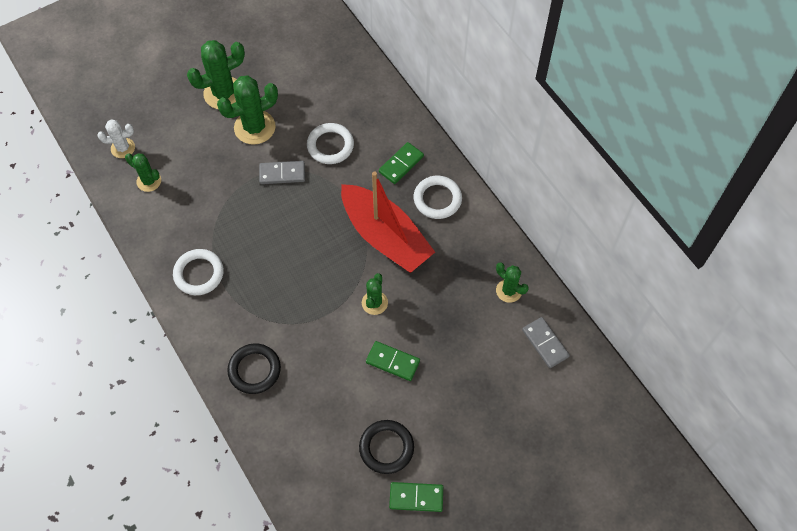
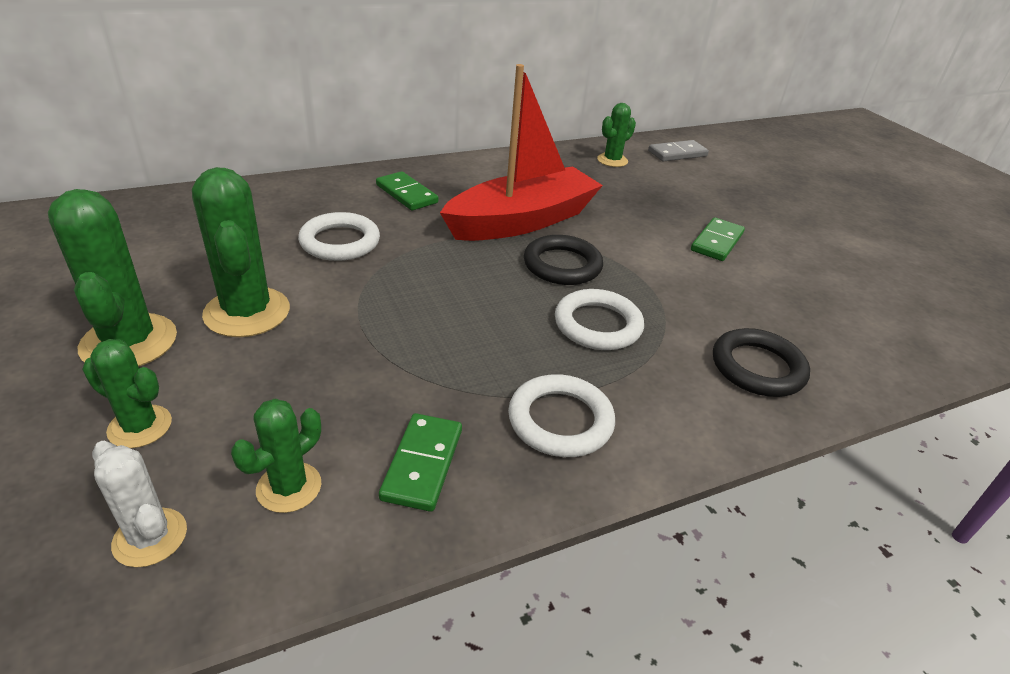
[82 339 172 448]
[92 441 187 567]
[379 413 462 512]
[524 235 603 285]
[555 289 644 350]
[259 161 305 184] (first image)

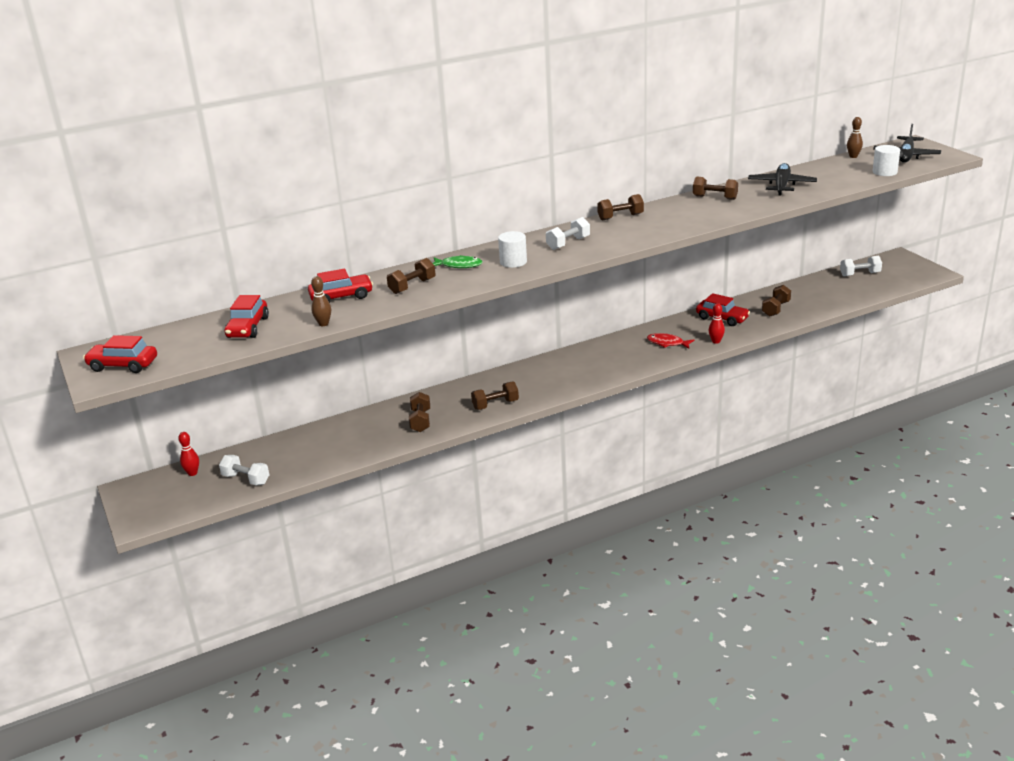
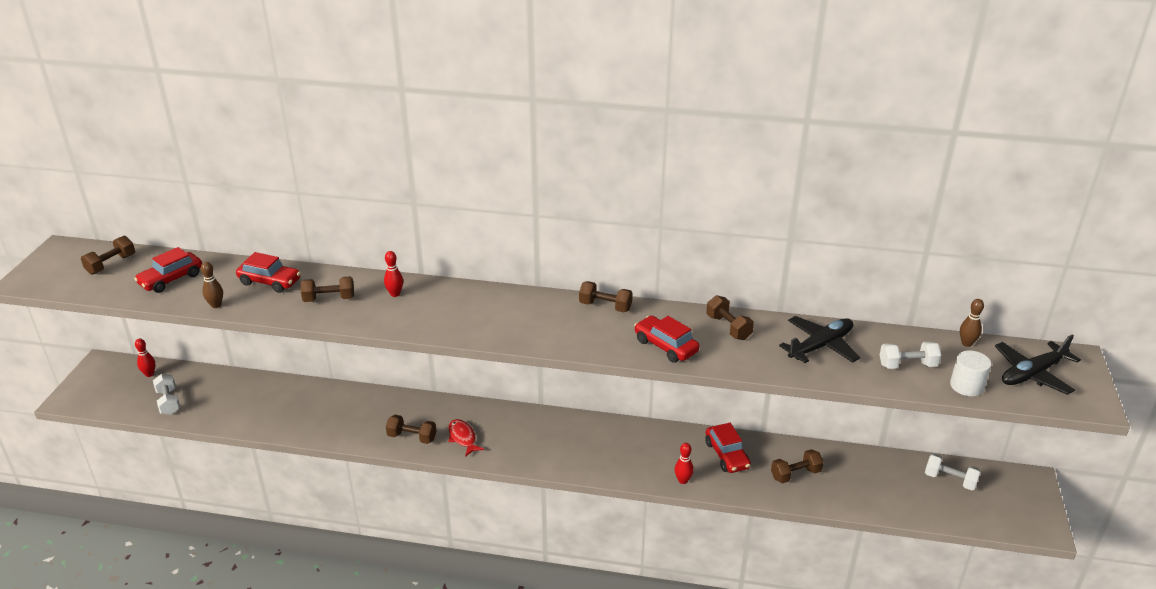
[81 236 135 275]
[384 251 403 297]
[448 419 484 457]
[634 316 699 363]
[880 341 941 369]
[498 231 527 268] (first image)

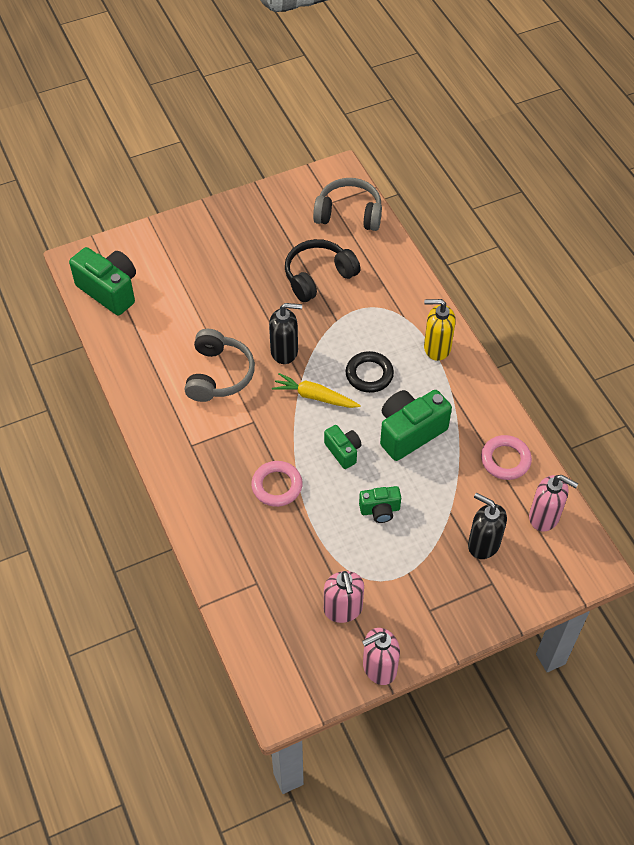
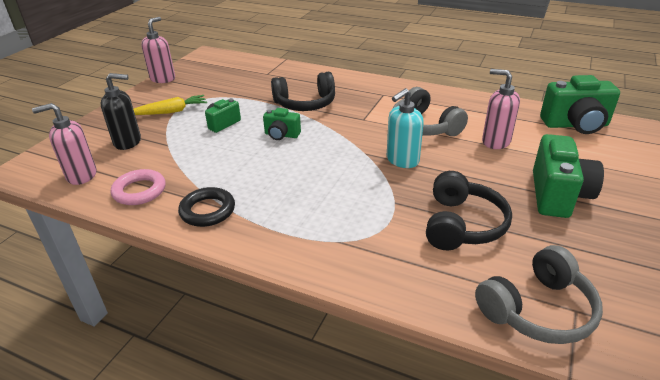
[133 95 207 115]
[178 187 235 227]
[271 72 335 111]
[387 88 424 168]
[482 69 520 149]
[533 134 604 218]
[424 299 456 361] (first image)

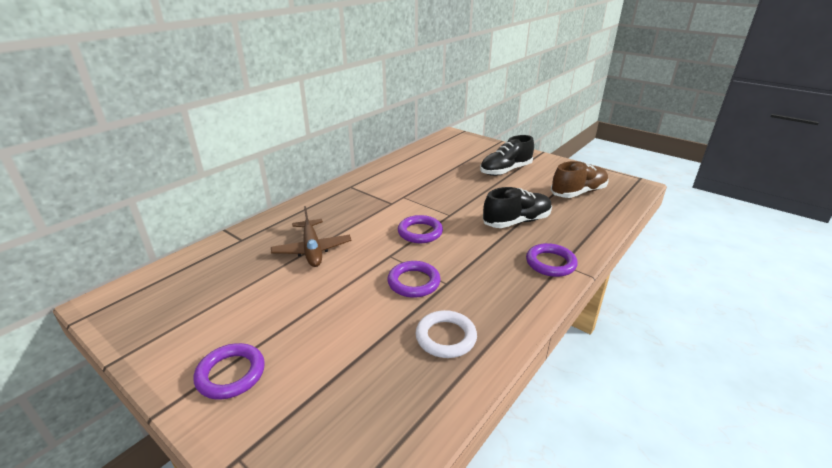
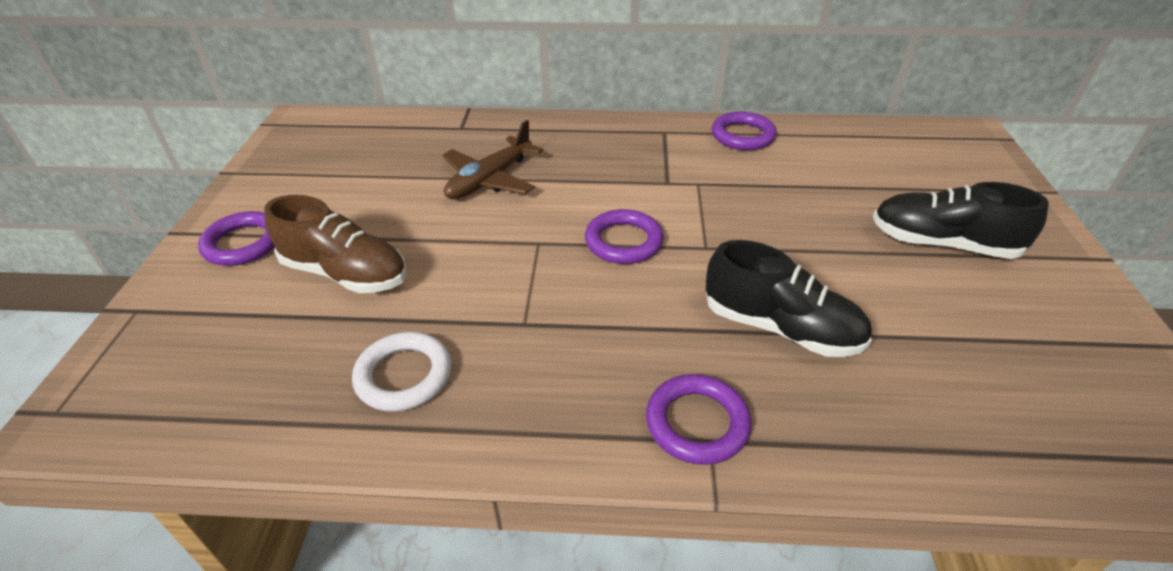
[264 195 407 293]
[712 111 777 150]

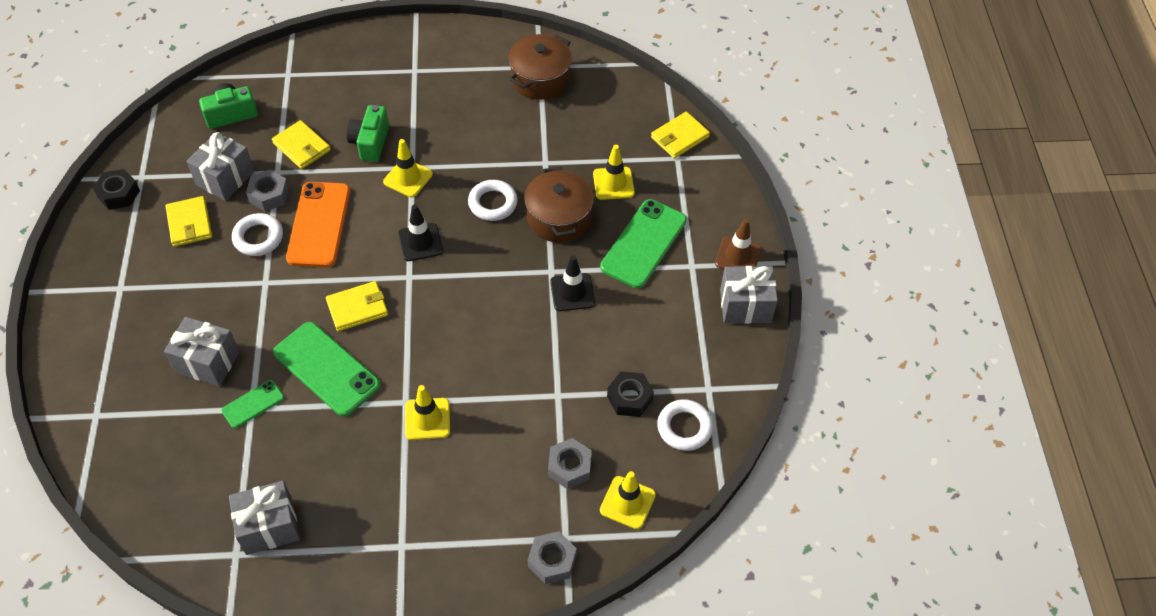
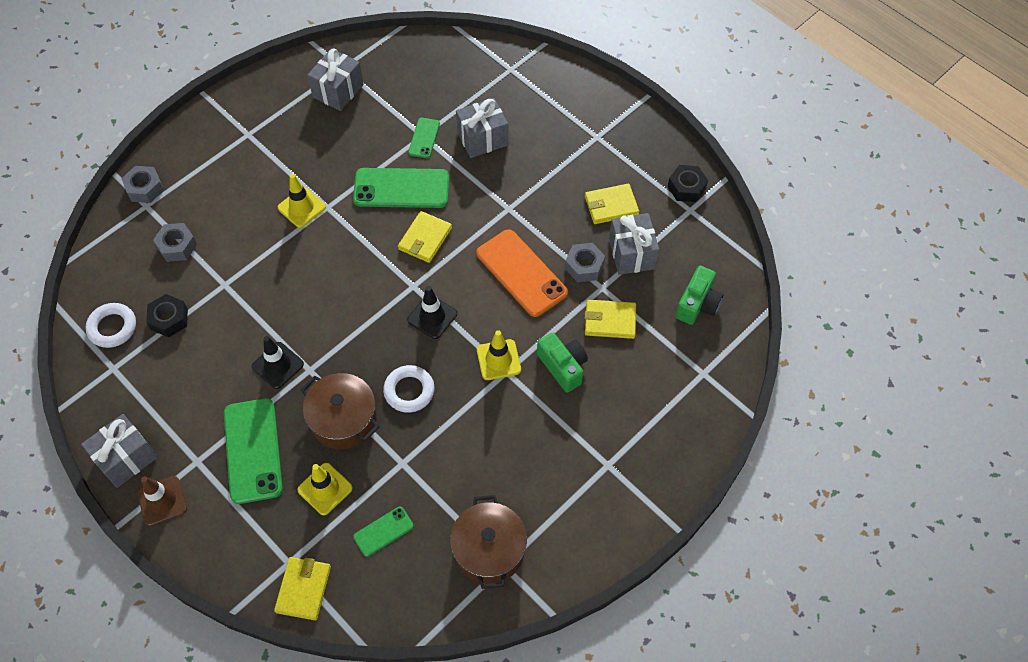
[353 507 414 557]
[585 184 639 224]
[232 213 283 256] (first image)
[600 471 656 529] (first image)

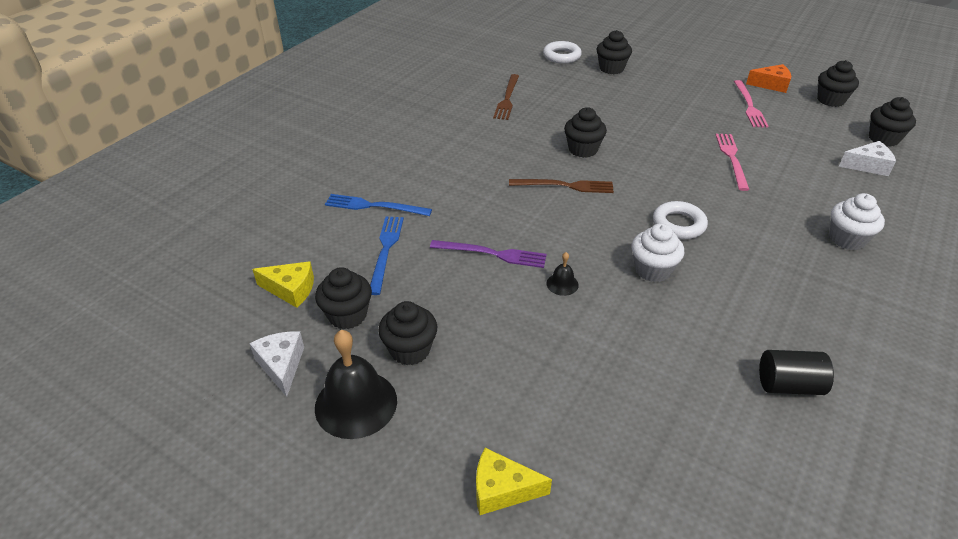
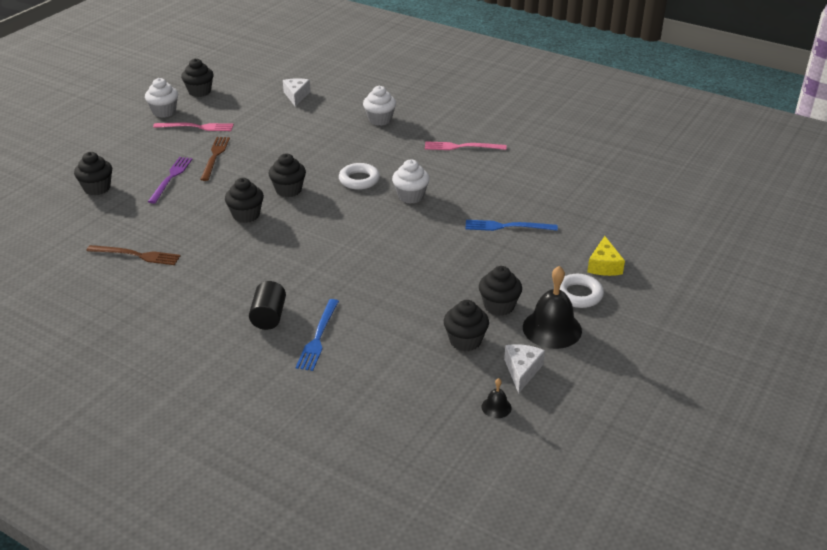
[145 78 178 118]
[148 157 193 204]
[200 137 230 181]
[249 281 286 330]
[269 154 306 197]
[425 141 506 150]
[465 220 558 231]
[482 378 512 418]
[504 344 545 394]
[560 274 604 308]
[252 261 314 308] (first image)

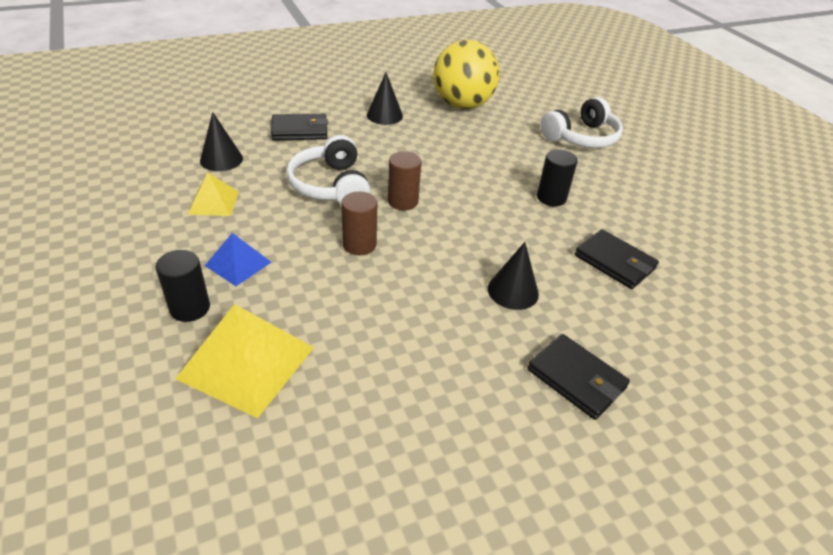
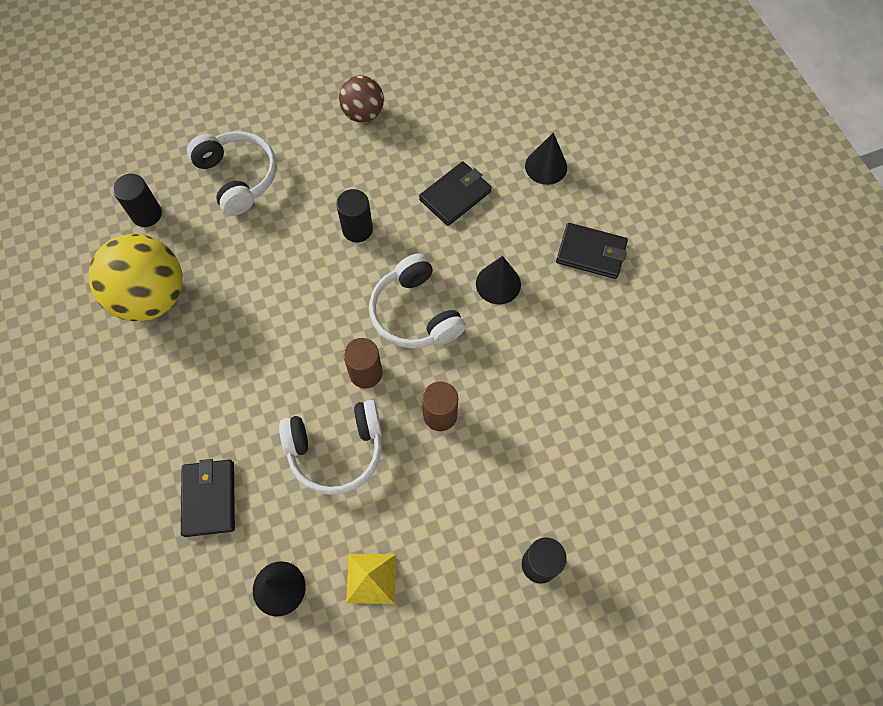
[113 174 162 227]
[339 75 384 123]
[369 253 466 348]
[525 132 567 185]
[556 223 628 279]
[175 304 314 418] (first image)
[205 233 271 286] (first image)

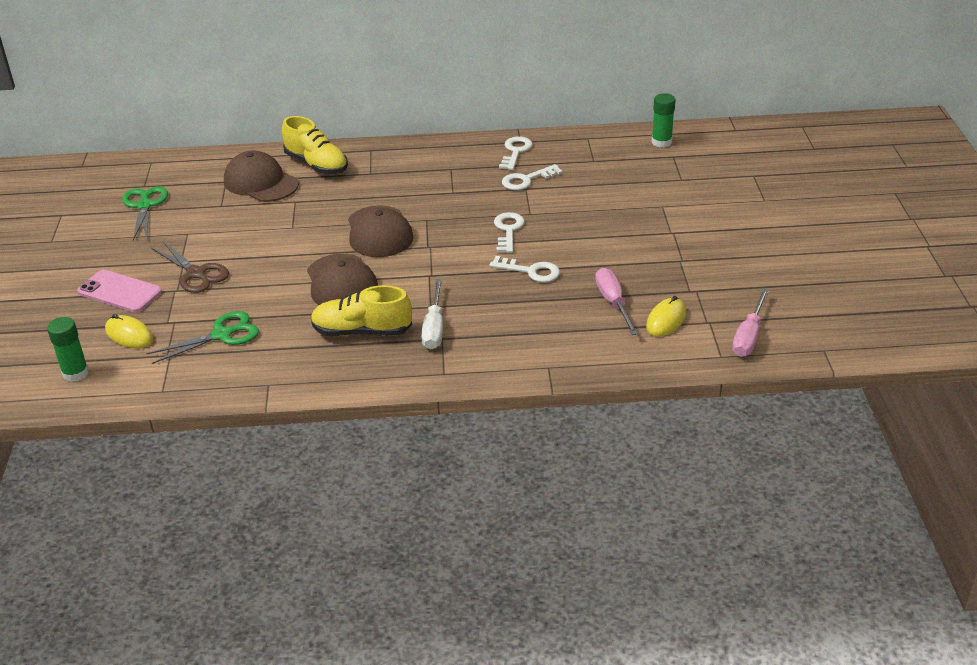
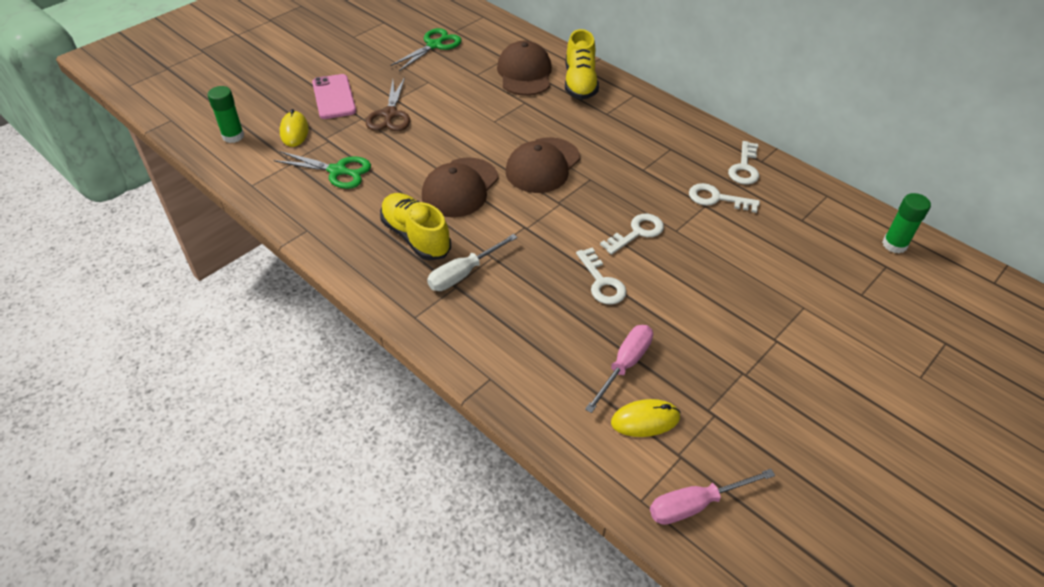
[728 141 759 184]

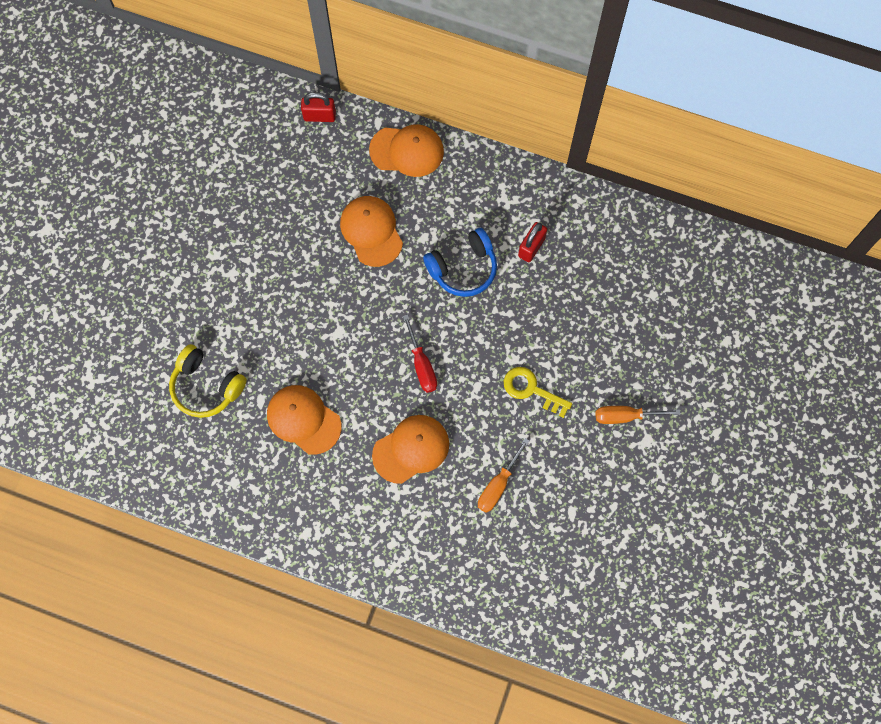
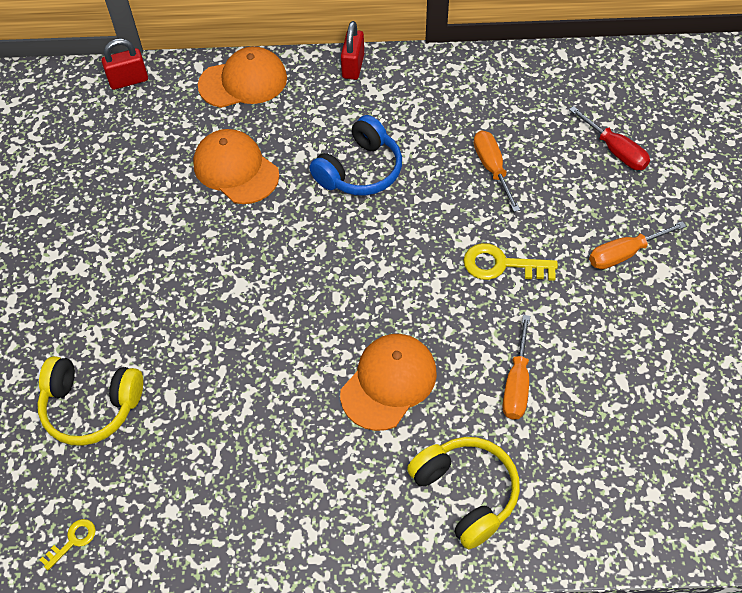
[40 519 96 570]
[341 21 364 80]
[407 437 520 549]
[474 130 520 212]
[569 106 650 170]
[267 385 342 455] (first image)

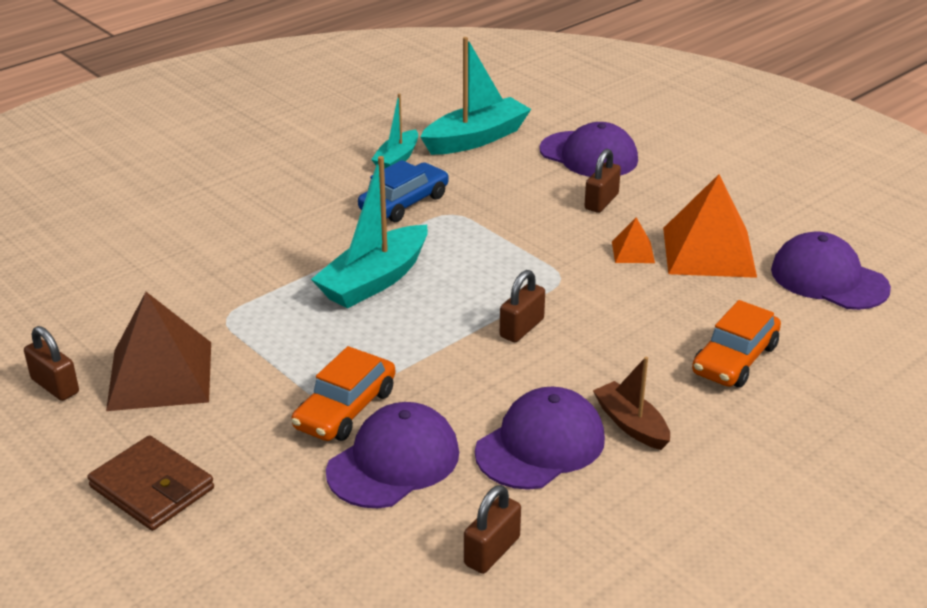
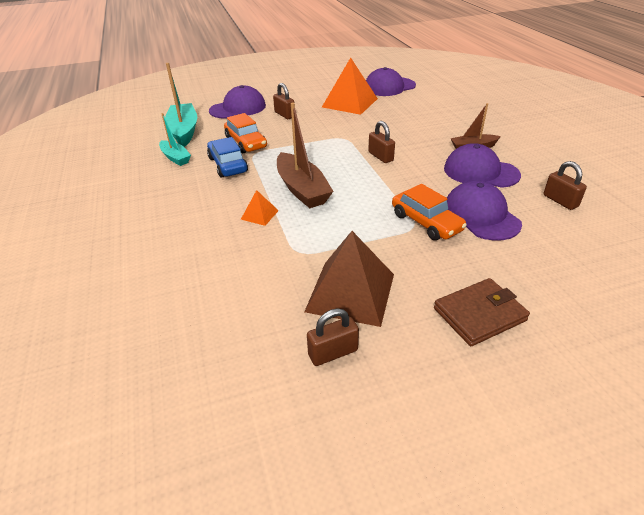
[224 113 267 153]
[241 190 279 226]
[277 103 333 208]
[444 143 521 188]

